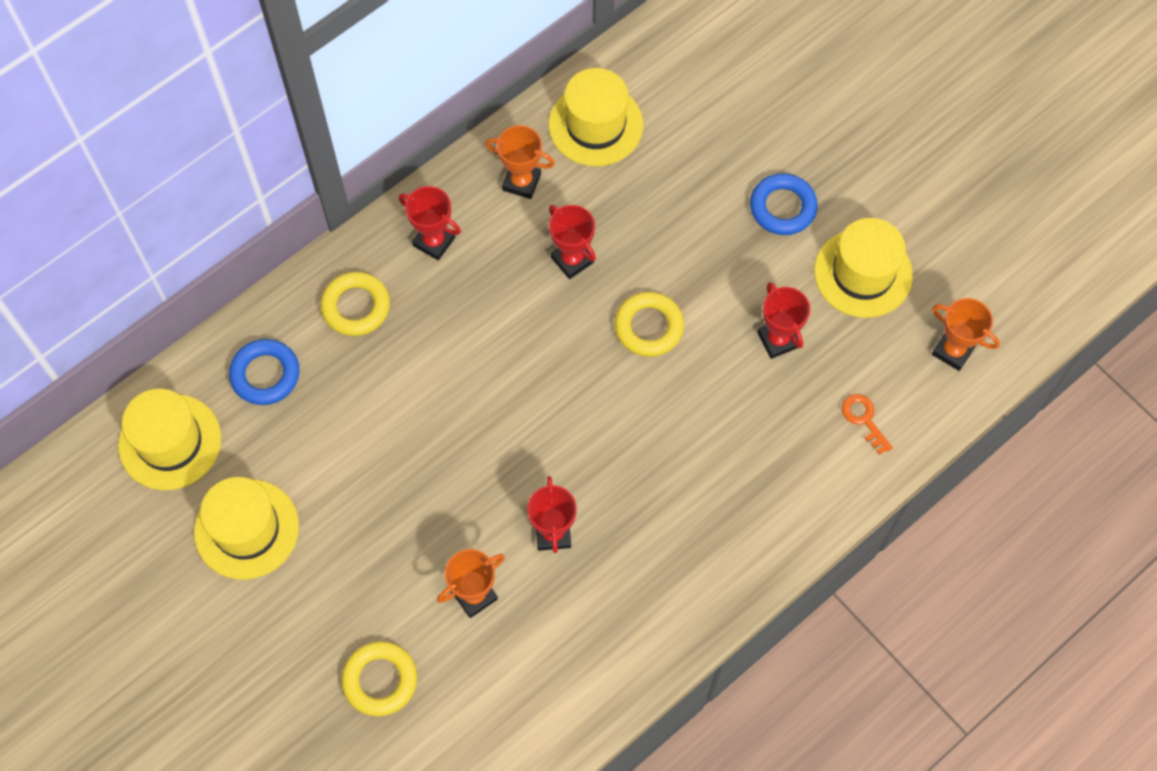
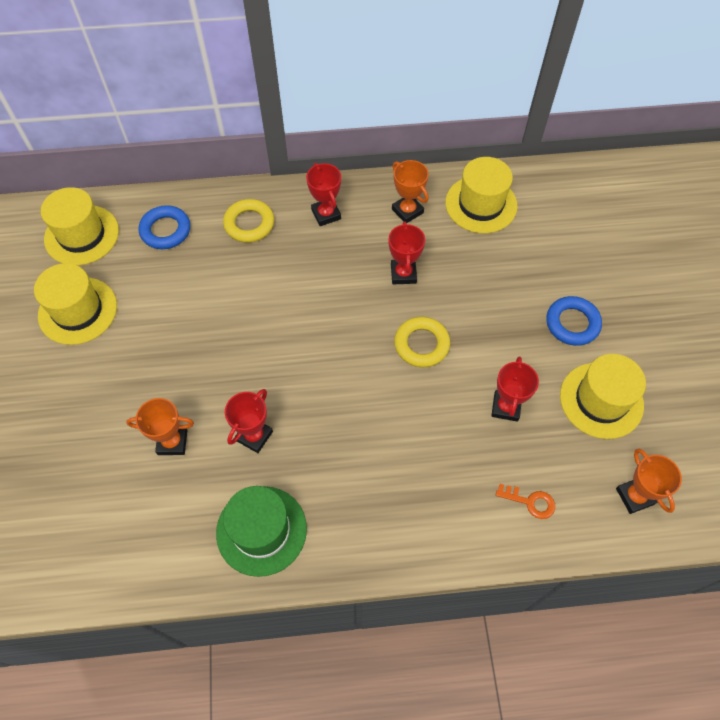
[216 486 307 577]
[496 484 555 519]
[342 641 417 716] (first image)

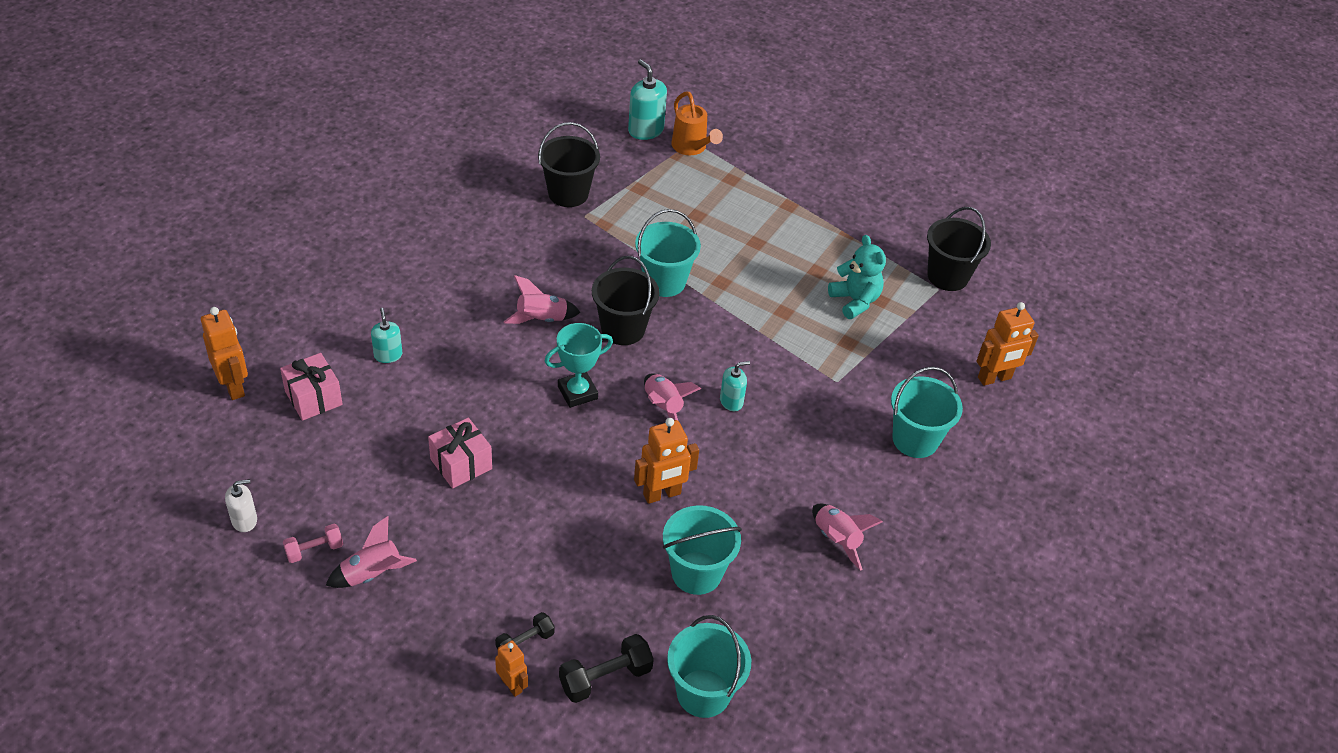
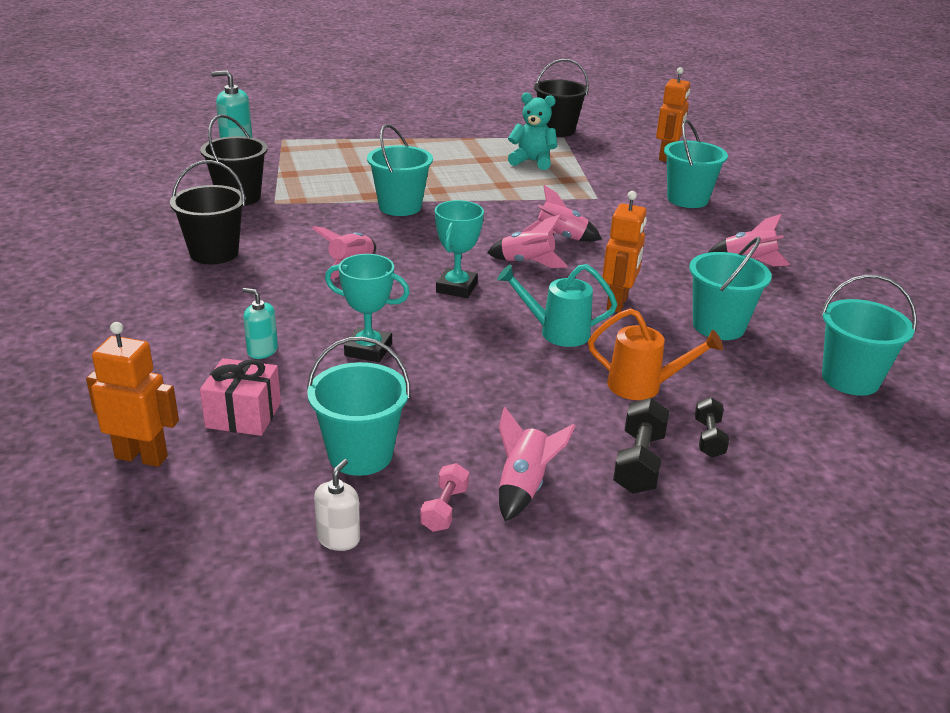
[170 160 246 264]
[307 337 411 476]
[325 254 410 362]
[497 264 617 347]
[523 185 602 242]
[588 308 723 400]
[613 398 670 494]
[428 418 492 489] (first image)
[495 640 528 697] (first image)

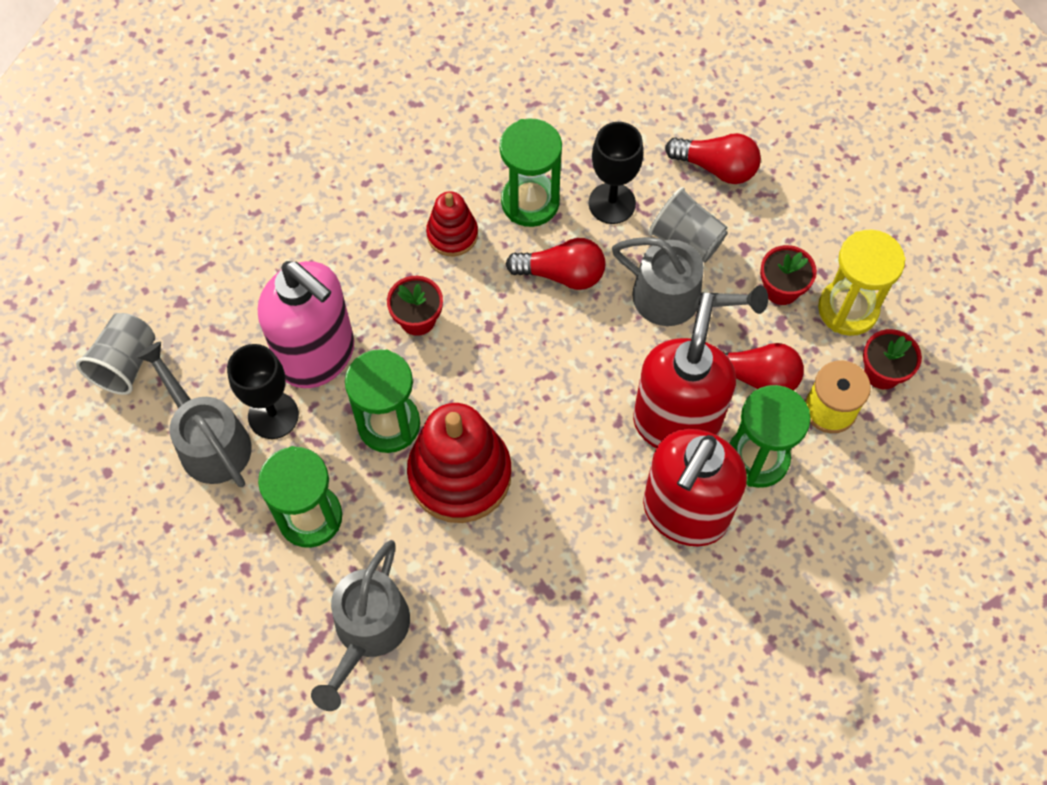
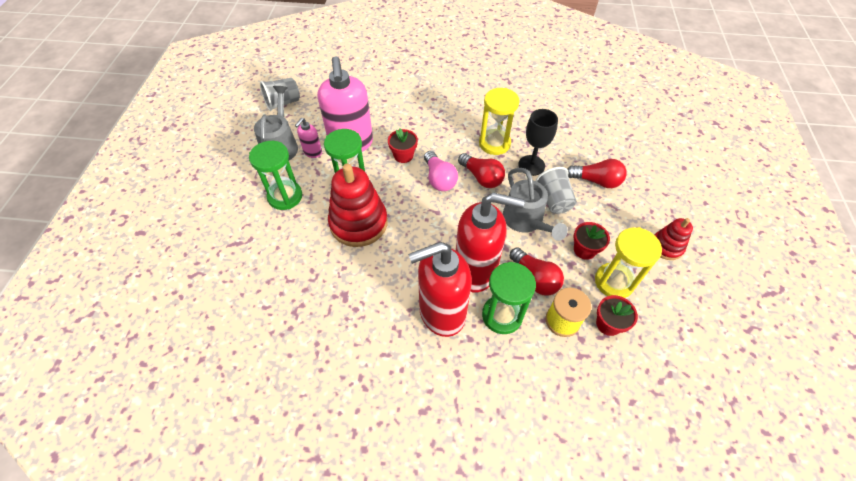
[295 118 322 158]
[424 151 458 191]
[456 192 525 292]
[479 88 520 155]
[567 159 627 188]
[655 218 693 260]
[311 540 410 711] (first image)

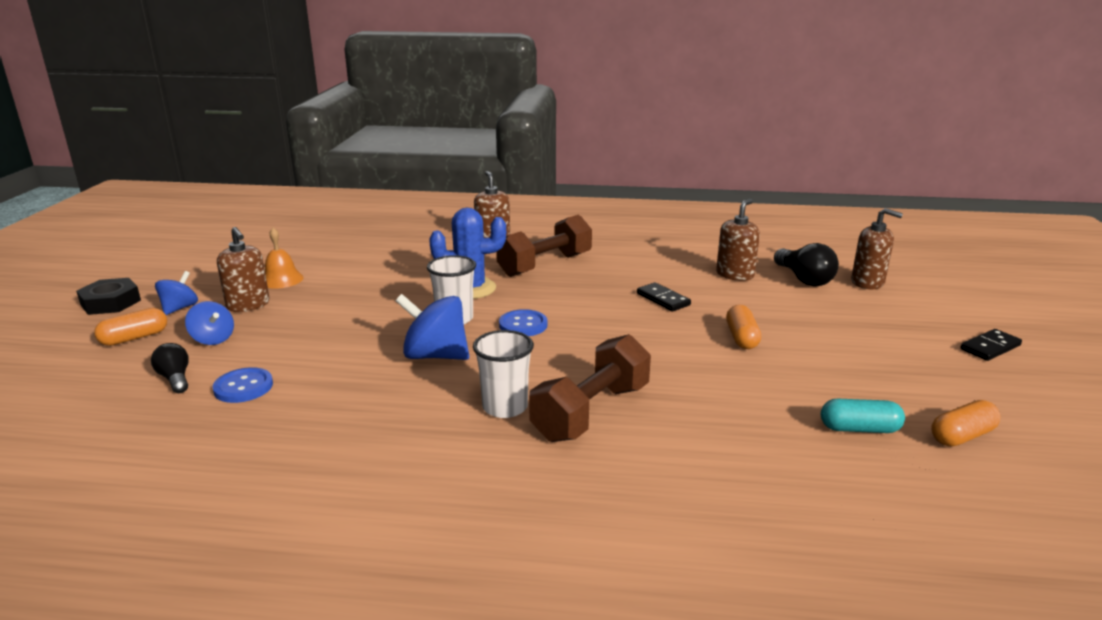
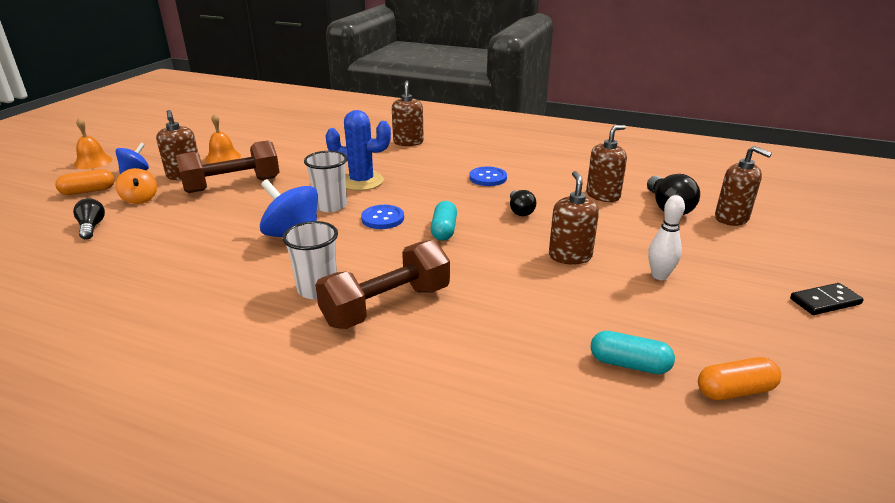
[74 118 112 169]
[116 168 157 204]
[176 140 280 193]
[431 201 457 241]
[469 167 507 186]
[510 190 536 216]
[549 171 599 265]
[648 195 685 280]

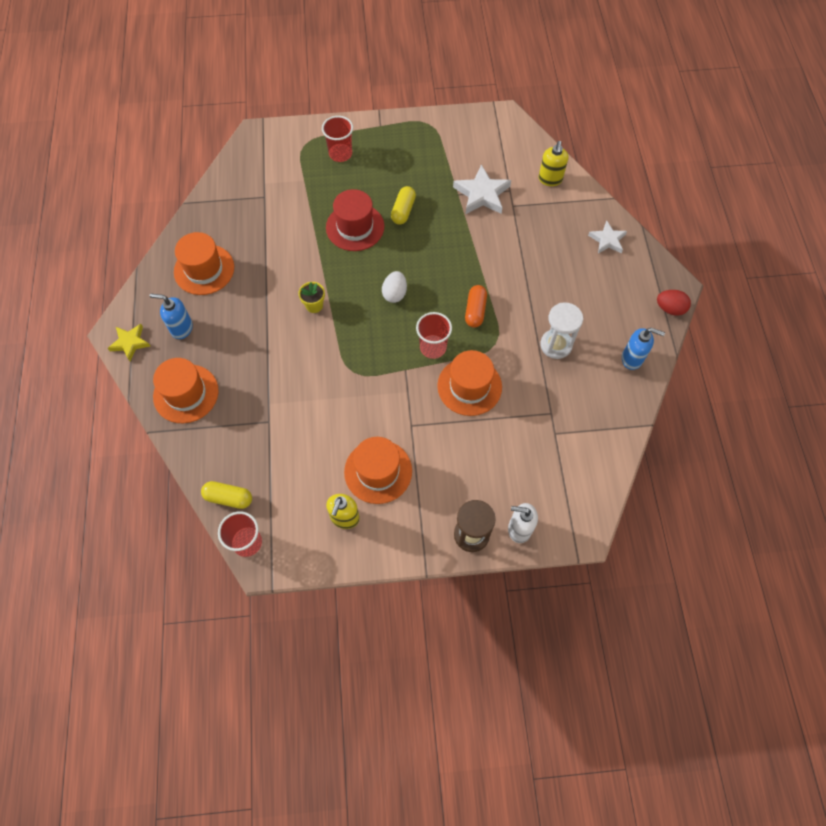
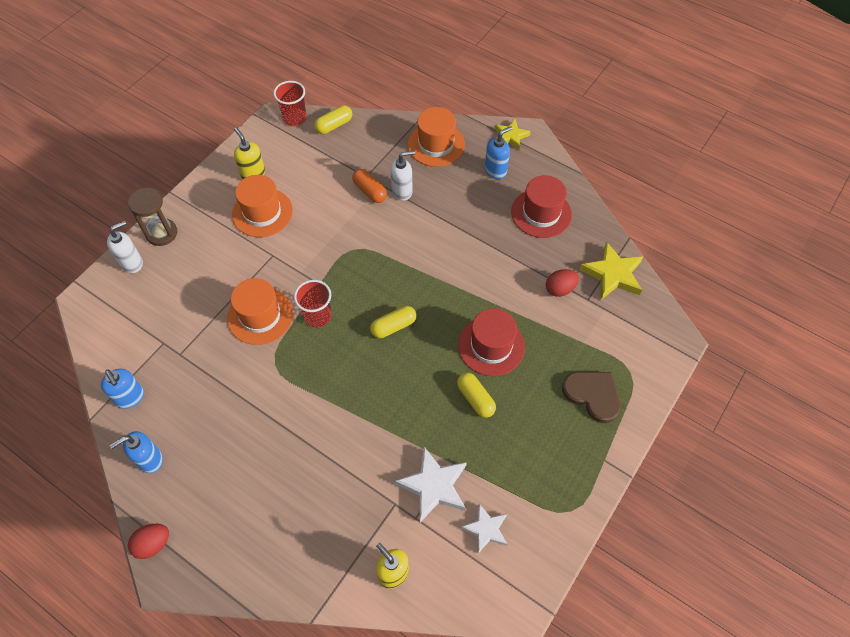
[101 369 144 409]
[352 169 387 203]
[370 306 416 338]
[390 150 415 201]
[461 504 507 553]
[511 175 572 238]
[546 269 579 297]
[562 372 621 423]
[579 241 643 300]
[298 282 325 313] (first image)
[540 302 583 359] (first image)

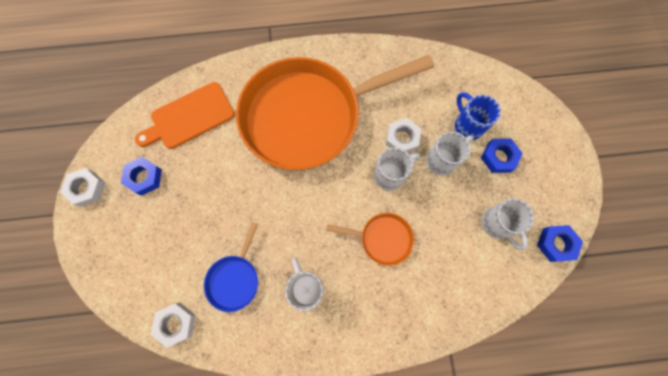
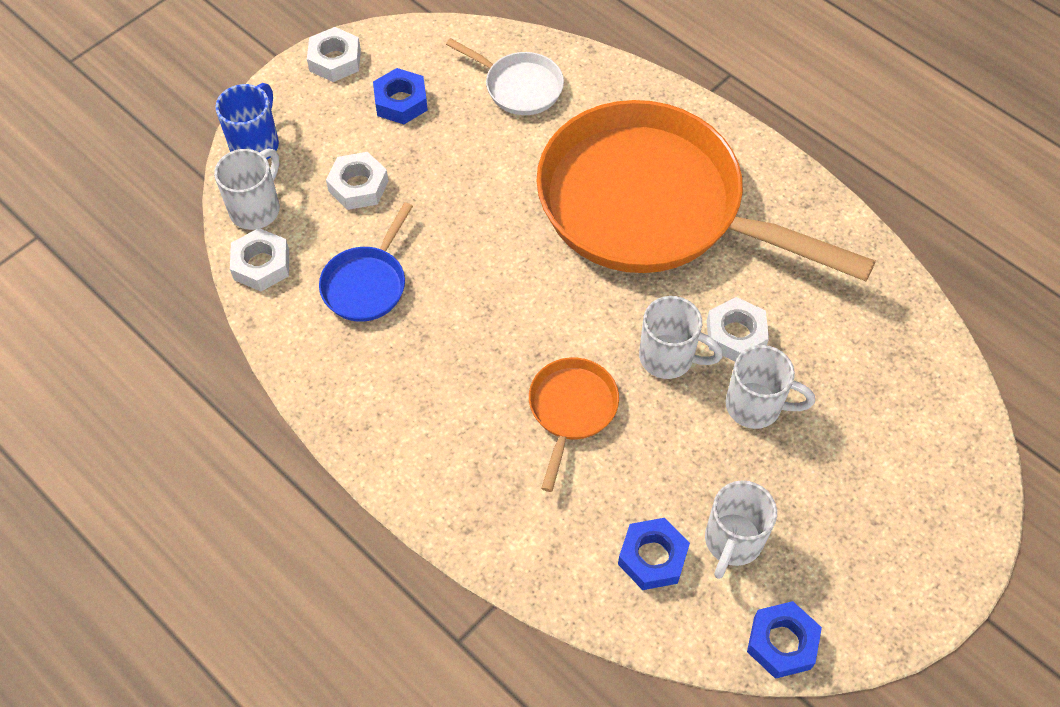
[214 148 280 230]
[215 83 279 159]
[319 202 413 322]
[326 152 388 210]
[446 38 564 115]
[529 357 619 492]
[618 518 690 590]

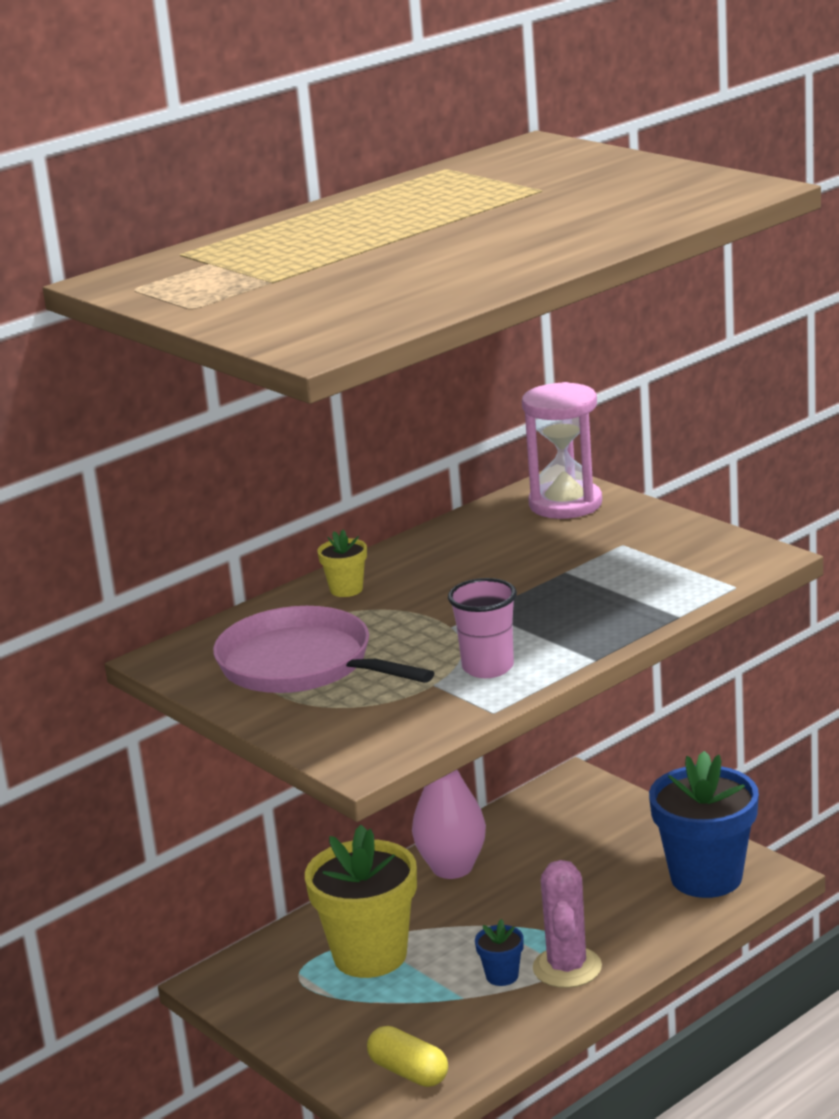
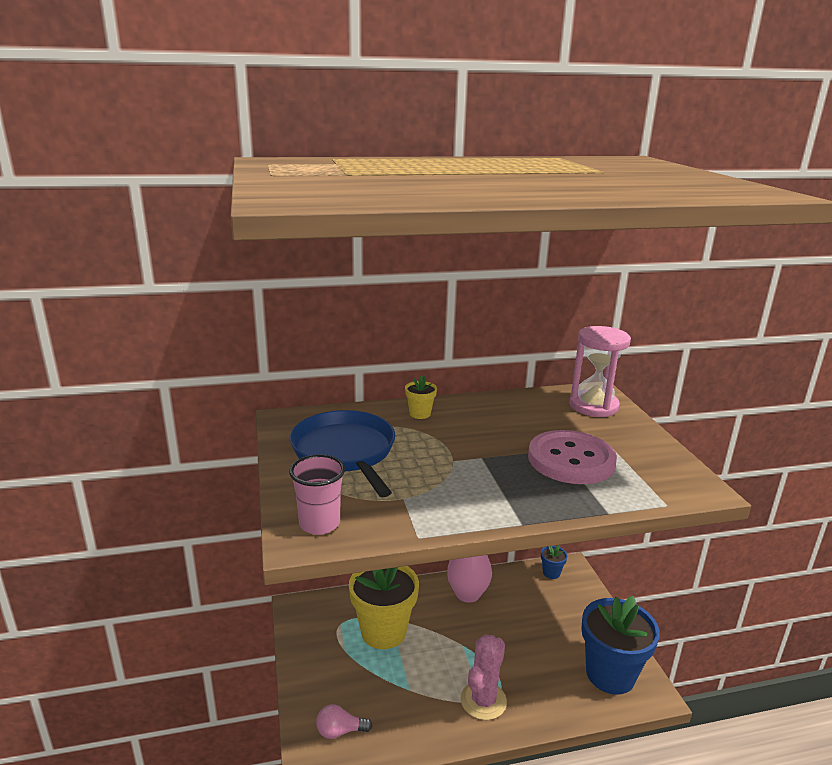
[289 454 345 535]
[290 410 395 497]
[316 704 373 739]
[528 430 617 484]
[541 545 567 579]

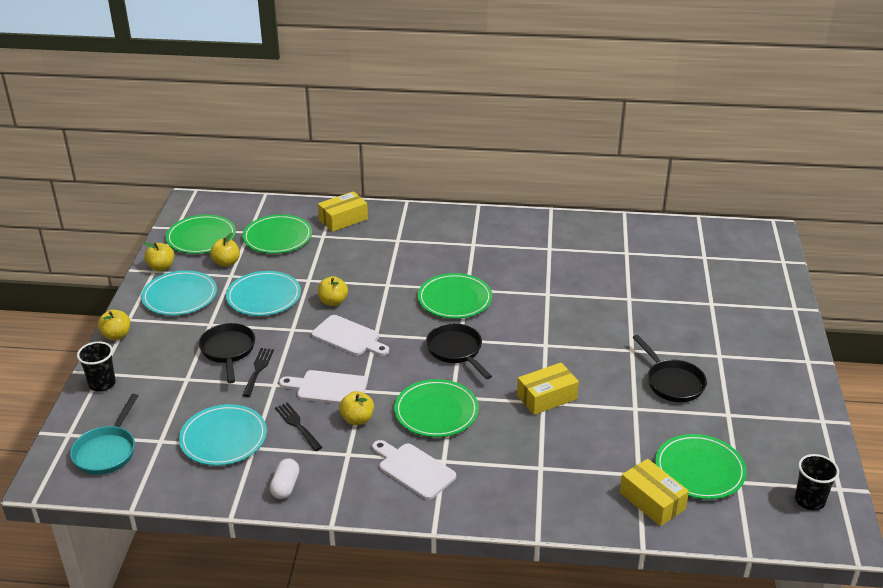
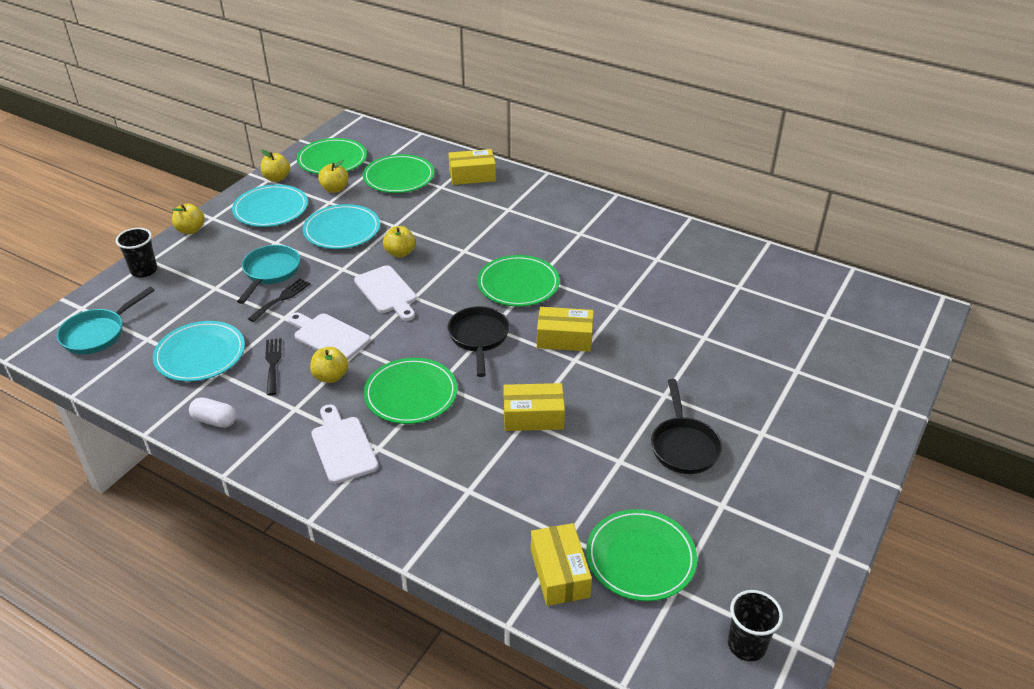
[189 397 236 428]
[237 245 300 304]
[537 307 594 352]

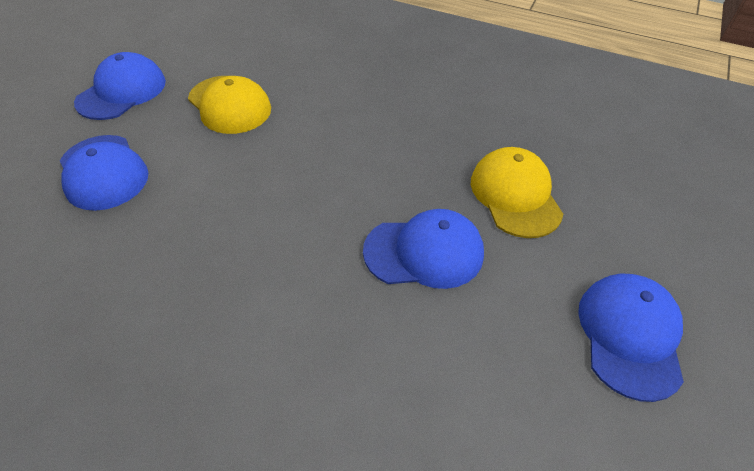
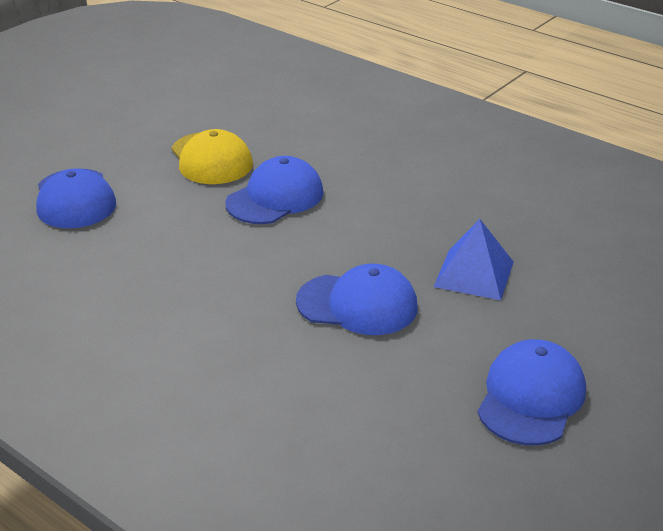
[225 156 324 224]
[434 219 514 300]

